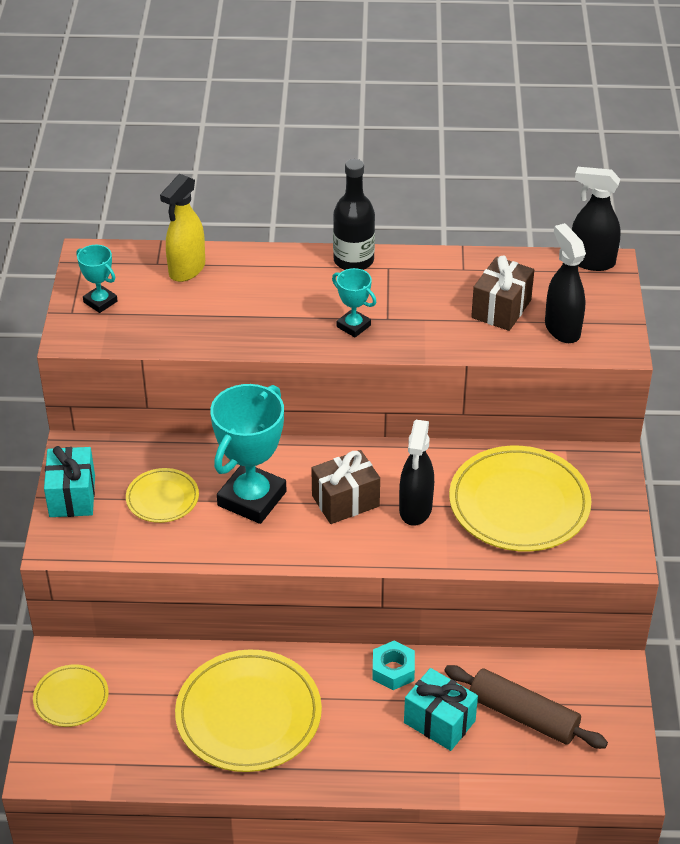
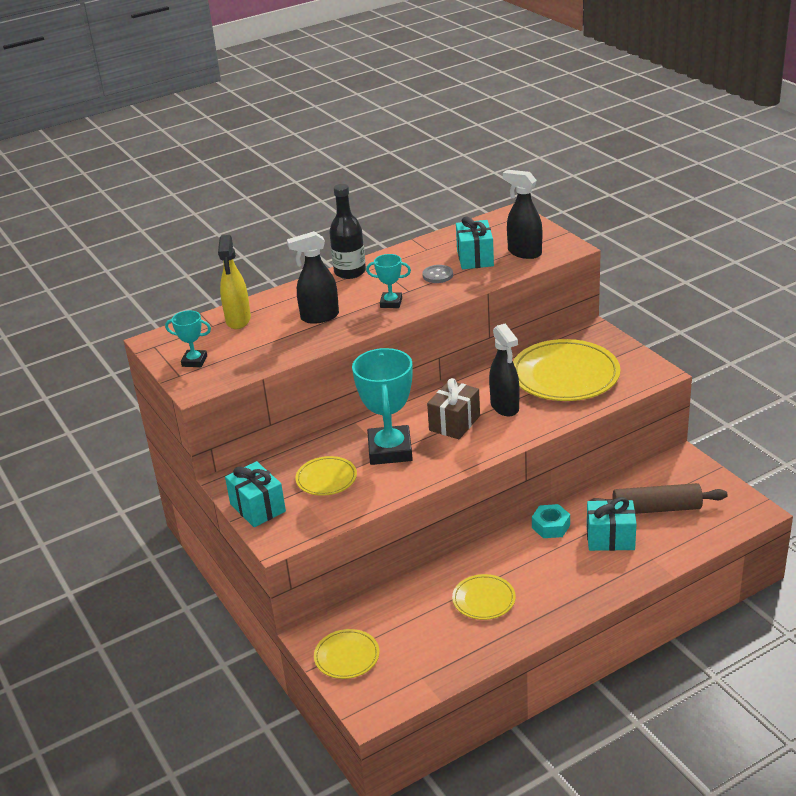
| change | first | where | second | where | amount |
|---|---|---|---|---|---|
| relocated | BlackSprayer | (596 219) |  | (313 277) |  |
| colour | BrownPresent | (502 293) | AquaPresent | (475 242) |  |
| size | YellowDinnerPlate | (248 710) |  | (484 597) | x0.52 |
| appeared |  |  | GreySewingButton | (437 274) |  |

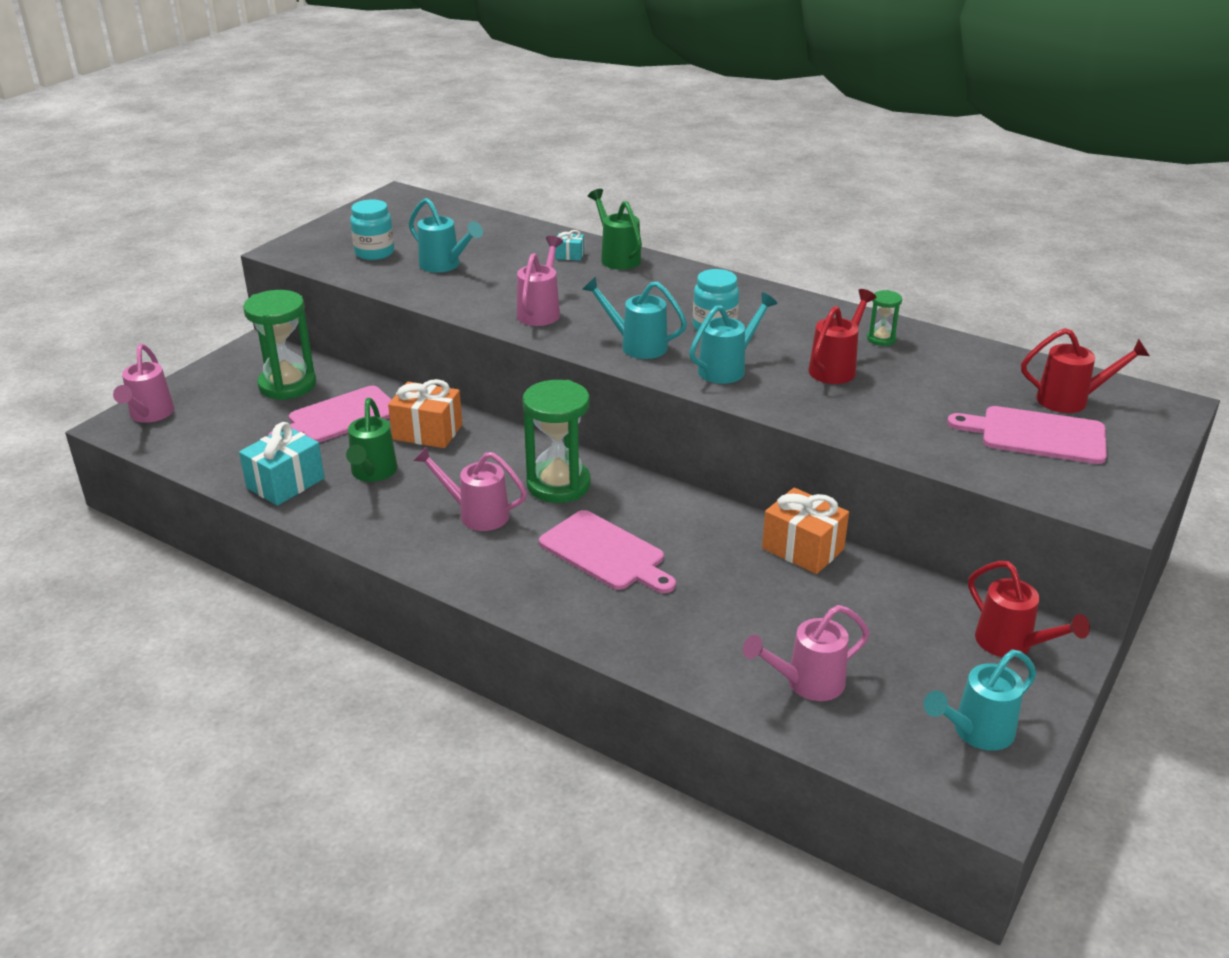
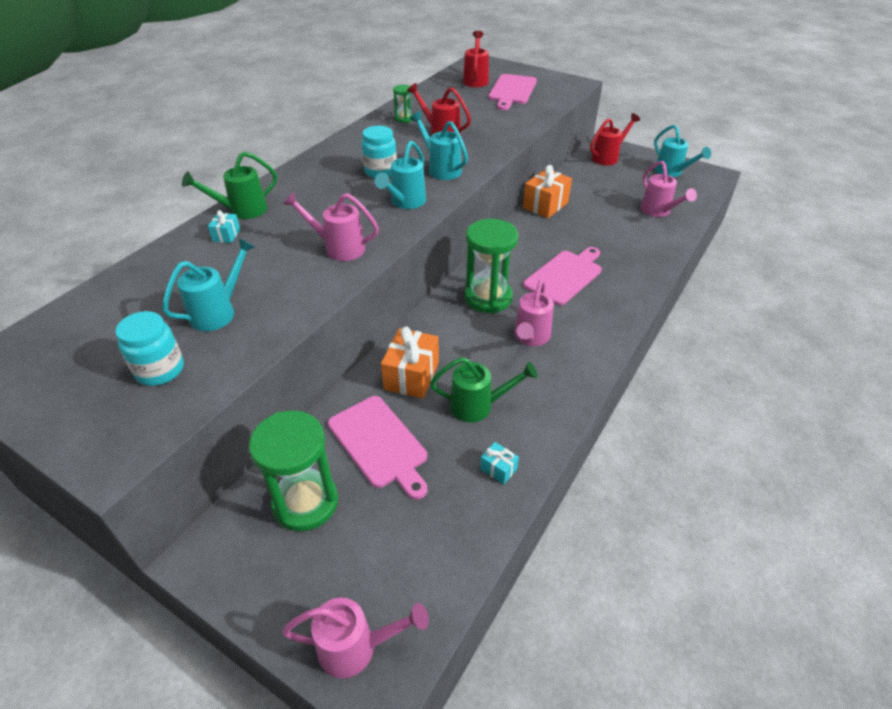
| change | first | where | second | where | amount |
|---|---|---|---|---|---|
| size | AquaPresent | (282 464) |  | (499 463) | x0.50 |

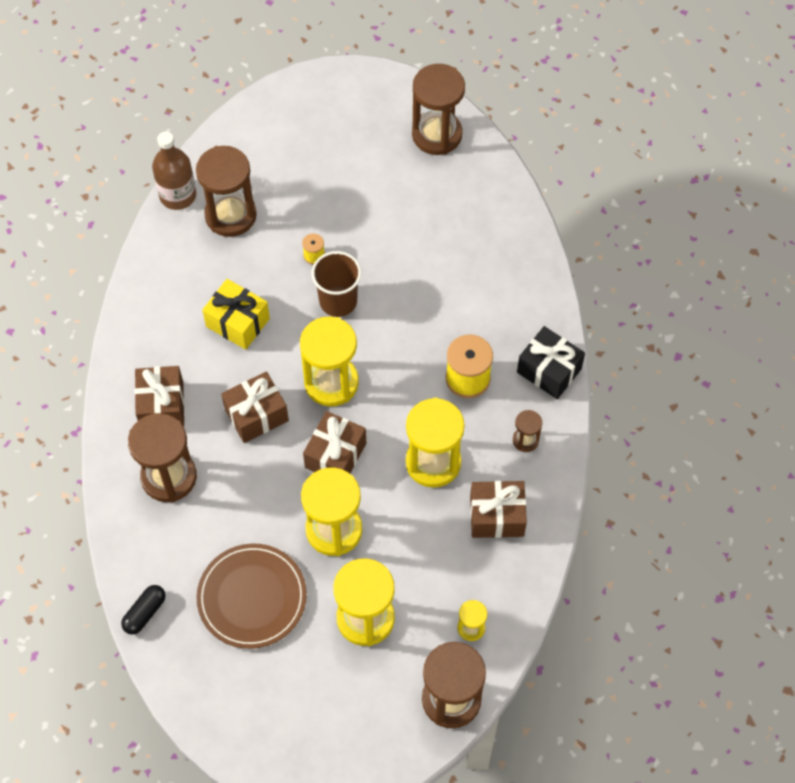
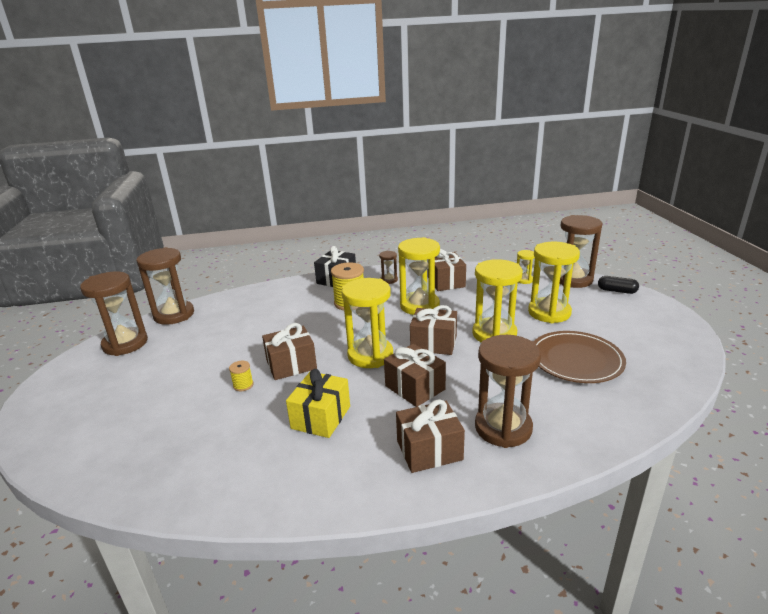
| change | first | where | second | where | amount |
|---|---|---|---|---|---|
| missing | BrownFlask | (174 171) |  |  |  |
| relocated | BrownSandTimer | (226 191) |  | (165 286) |  |
| exchanged | BrownCup | (336 284) | BrownPresent | (289 351) |  |
| relocated | BlackPillShape | (143 610) |  | (618 285) |  |

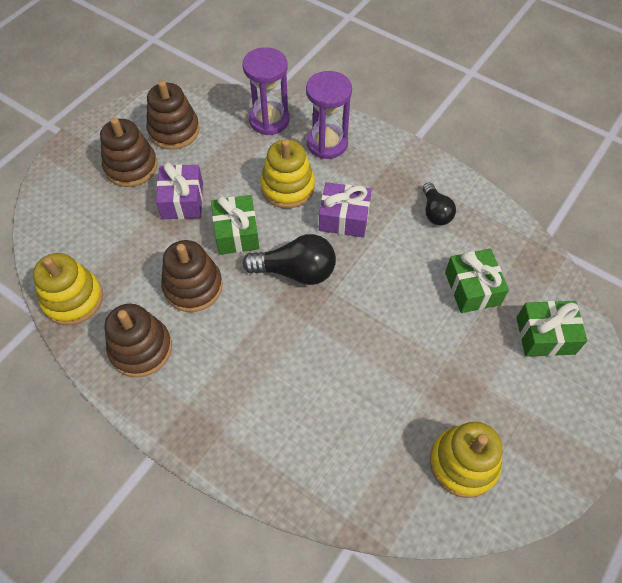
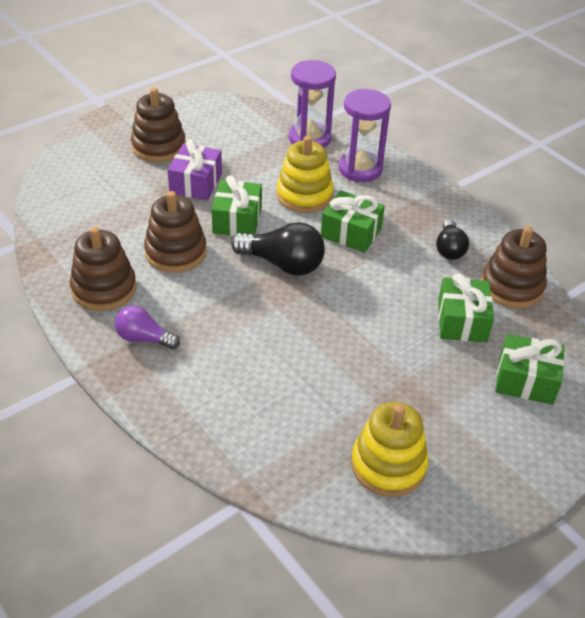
| change | first | where | second | where | amount |
|---|---|---|---|---|---|
| relocated | BrownStackingToy | (173 115) |  | (514 267) |  |
| colour | VioletPresent | (345 209) | GreenPresent | (353 221) |  |
| missing | YellowStackingToy | (68 289) |  |  |  |
| appeared |  |  | VioletLightbulb | (147 327) |  |

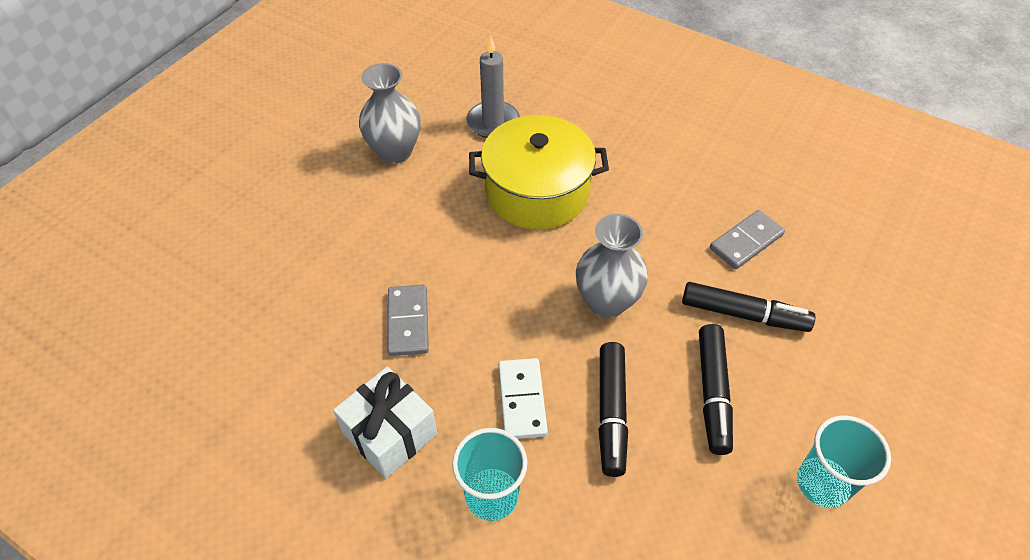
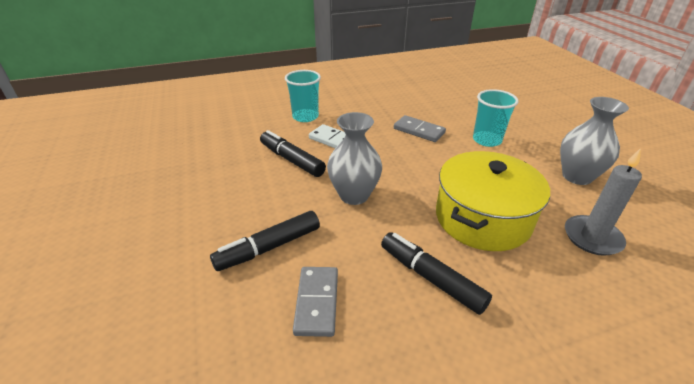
| change | first | where | second | where | amount |
|---|---|---|---|---|---|
| relocated | BlackFeltPen | (716 389) |  | (436 273) |  |
| missing | SnowWhitePresent | (385 422) |  |  |  |
| relocated | AquaCup | (844 461) |  | (496 118) |  |

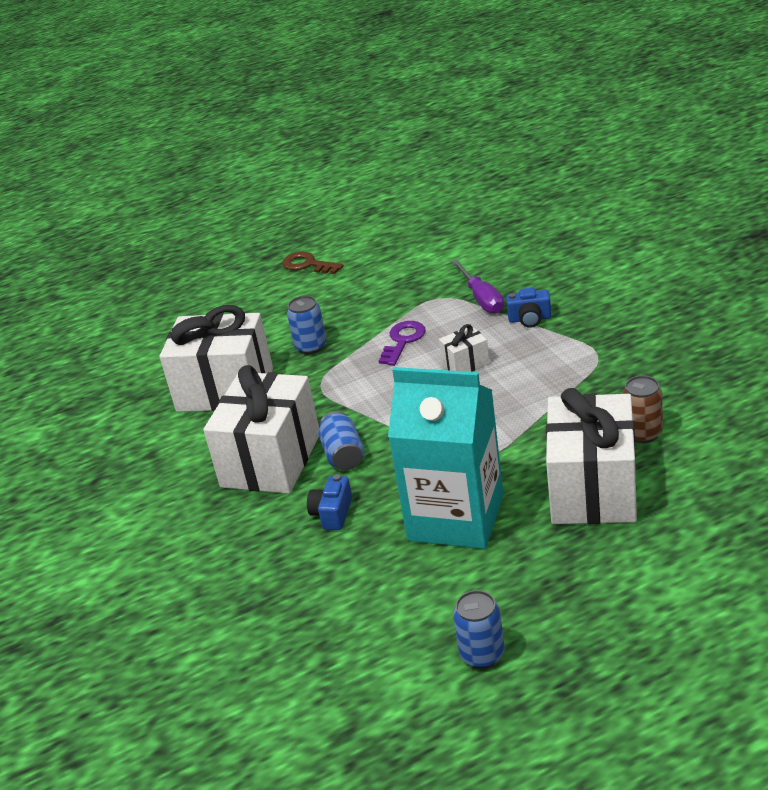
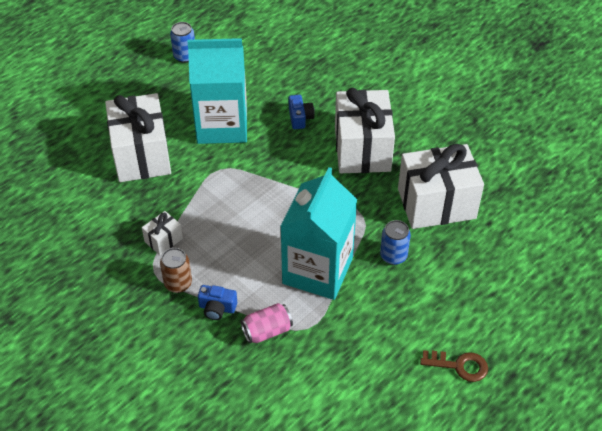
| change | first | where | second | where | amount |
|---|---|---|---|---|---|
| exchanged | VioletFlatScrewdriver | (477 286) | RosySodaCan | (267 323) |  |
| spun | CobaltPhotoCamera | (528 308) |  | (217 302) | 150 degrees counterclockwise |
| exchanged | VioletKey | (402 343) | AquaJuiceCarton | (318 233) |  |
| relocated | SnowWhitePresent | (464 348) |  | (162 233) |  |
| relocated | BrownSodaCan | (642 409) |  | (176 270) |  |
| missing | CobaltSodaCan | (341 440) |  |  |  |

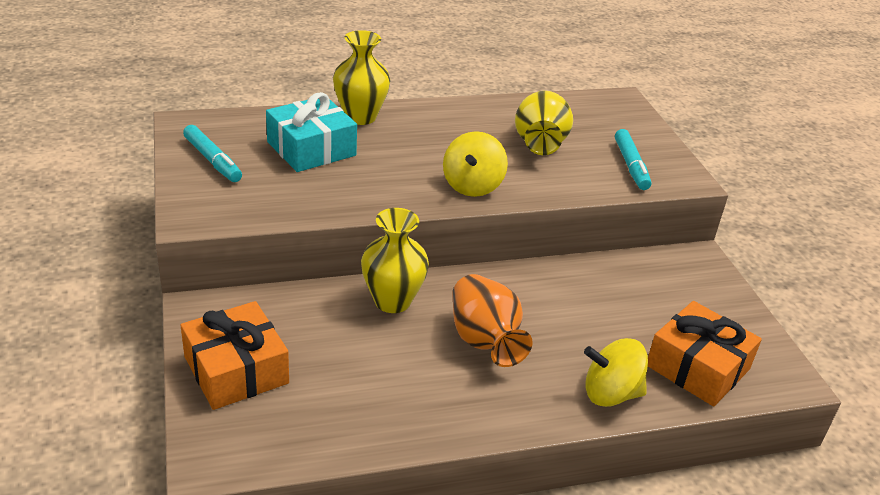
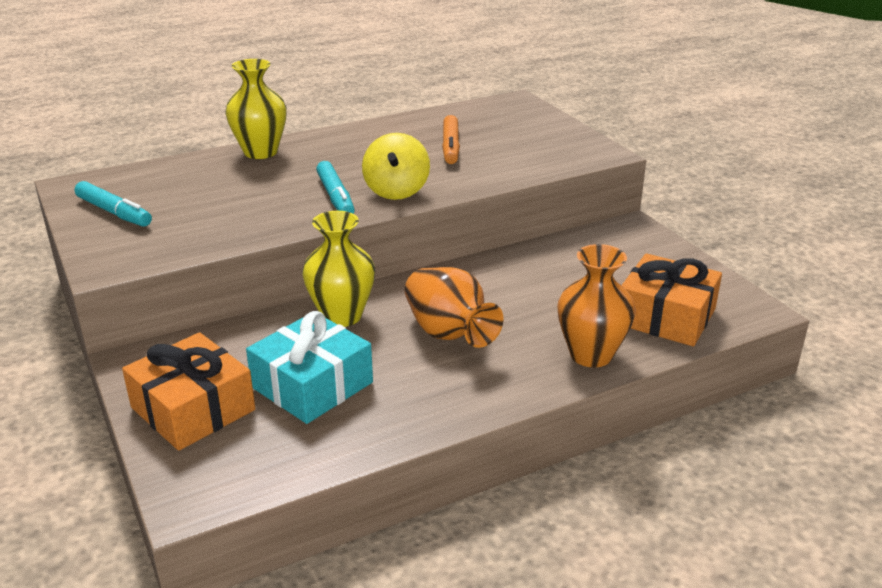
| change | first | where | second | where | amount |
|---|---|---|---|---|---|
| exchanged | YellowTallVase | (544 122) | OrangeFeltPen | (451 139) |  |
| relocated | AquaPresent | (311 132) |  | (309 367) |  |
| relocated | AquaFeltPen | (633 159) |  | (335 187) |  |
| exchanged | YellowWhirligig | (616 372) | OrangeTallVase | (596 306) |  |

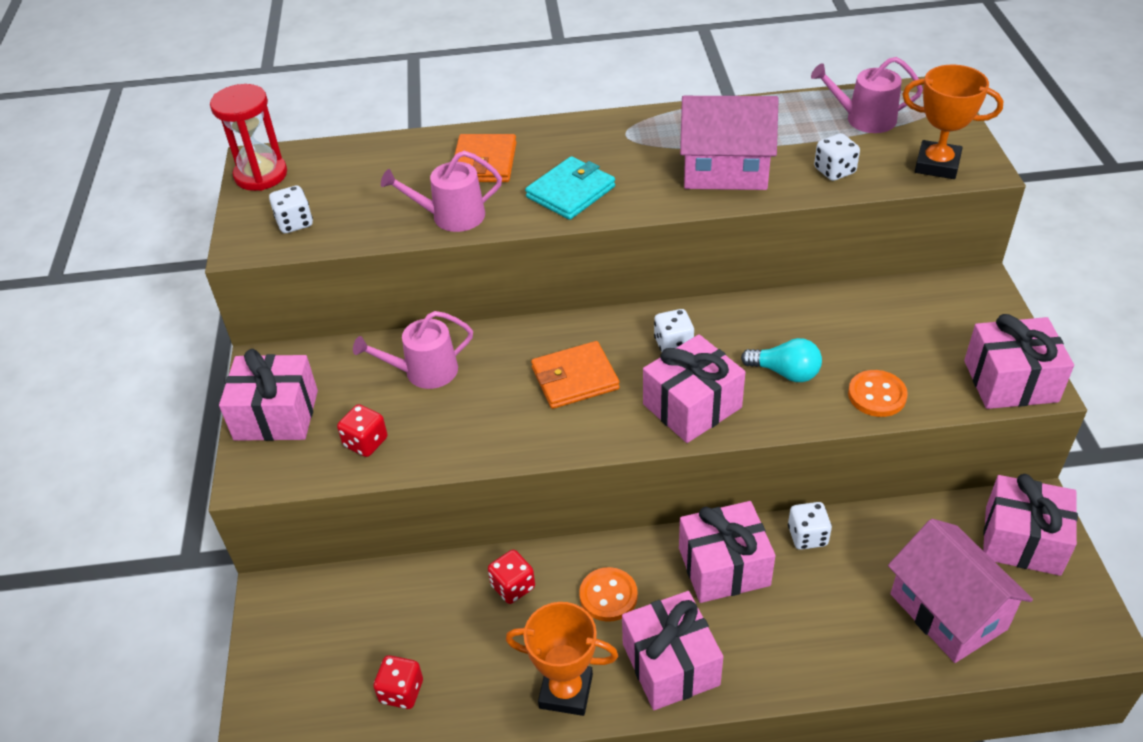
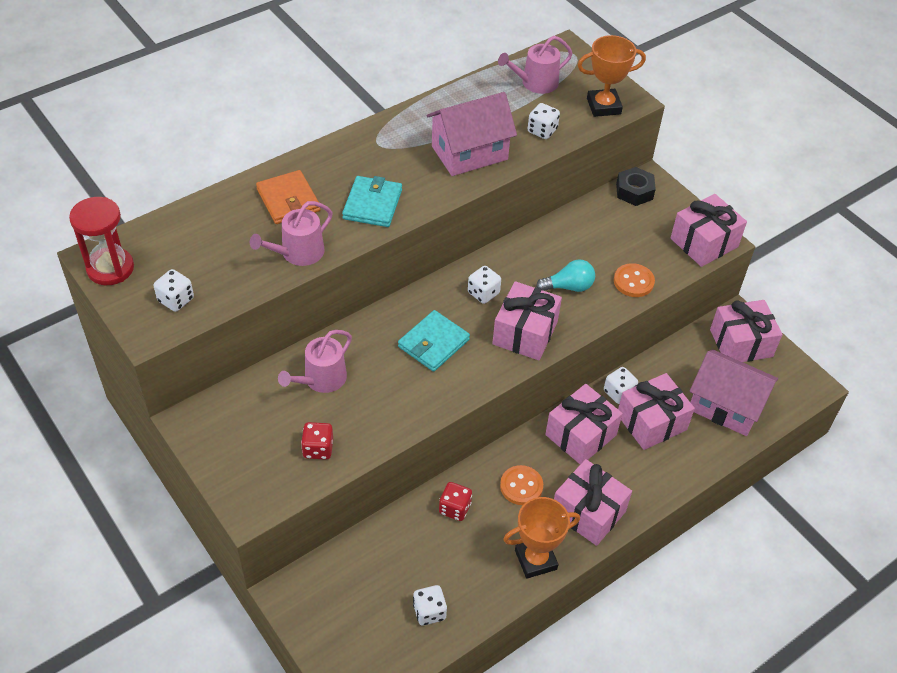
| change | first | where | second | where | amount |
|---|---|---|---|---|---|
| colour | OrangeCardWallet | (575 375) | AquaCardWallet | (434 341) |  |
| relocated | RosyPresent | (268 395) |  | (656 411) |  |
| colour | RedDie | (398 682) | SnowWhiteDie | (430 605) |  |
| appeared |  |  | BlackHexagonNut | (636 186) |  |

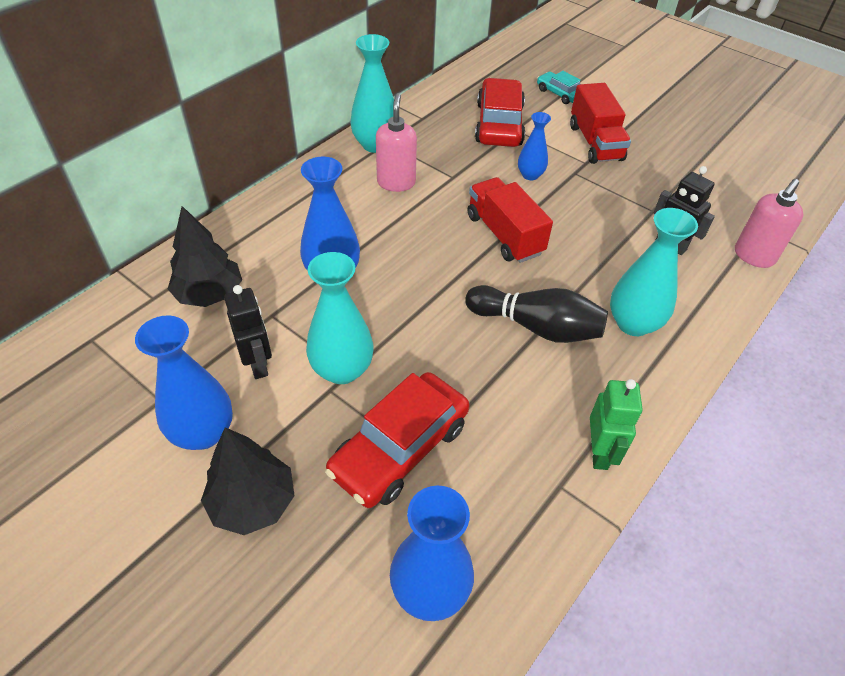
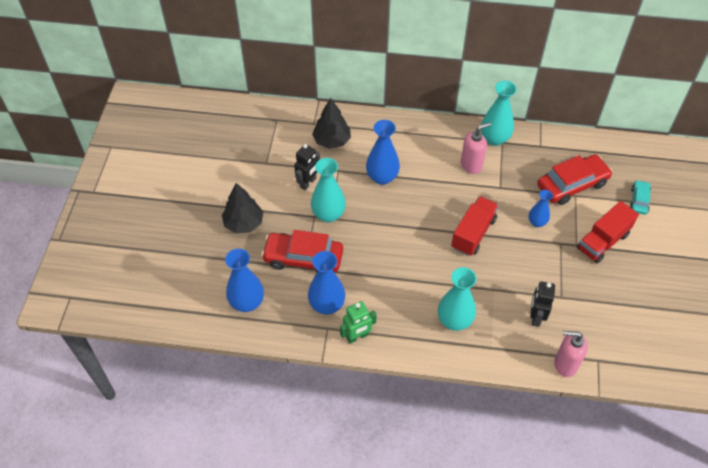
| change | first | where | second | where | amount |
|---|---|---|---|---|---|
| missing | BlackSkittle | (536 314) |  |  |  |
| relocated | CobaltTallVase | (184 383) |  | (326 283) |  |

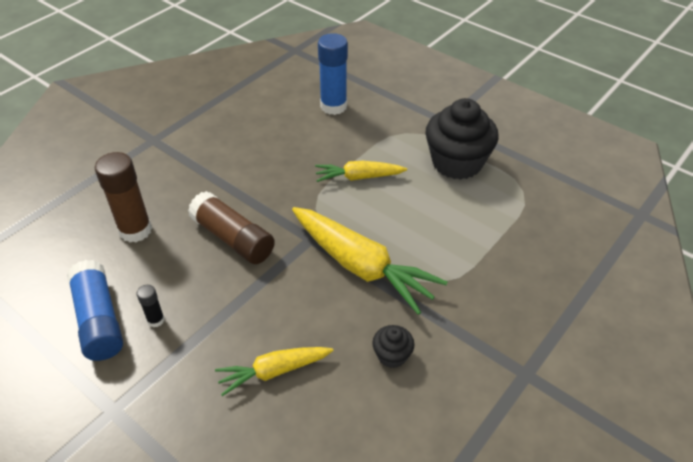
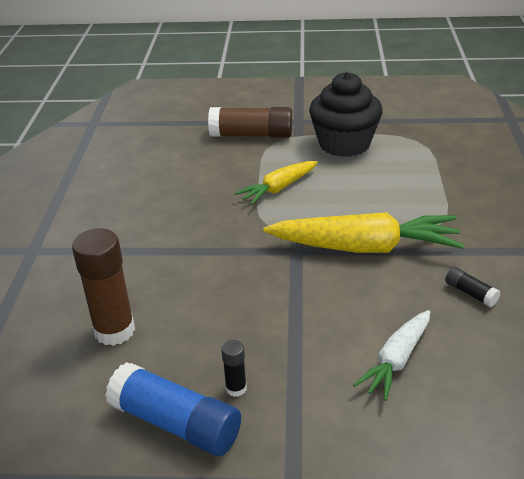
| change | first | where | second | where | amount |
|---|---|---|---|---|---|
| missing | CobaltGlueStick | (333 74) |  |  |  |
| relocated | BrownGlueStick | (231 227) |  | (250 122) |  |
| exchanged | BlackMuffin | (393 346) | BlackGlueStick | (472 287) |  |
| colour | YellowCarrot | (274 371) | SnowWhiteCarrot | (391 355) |  |

